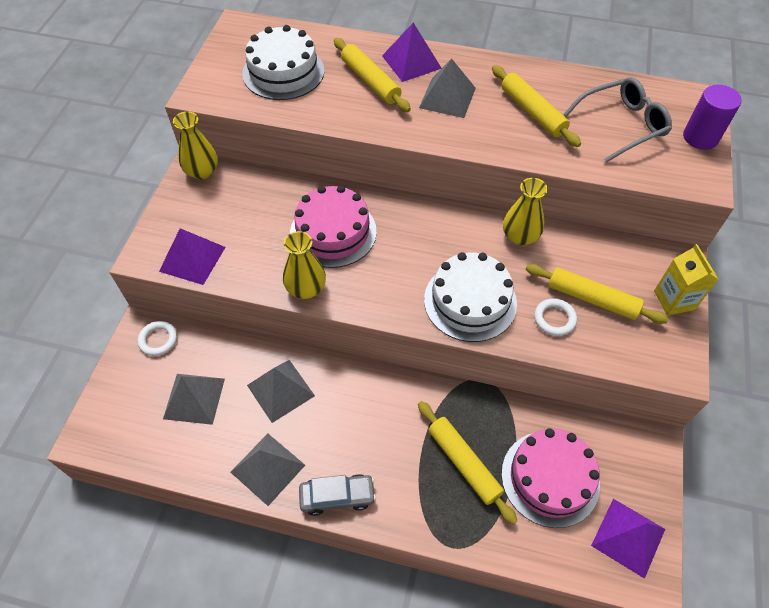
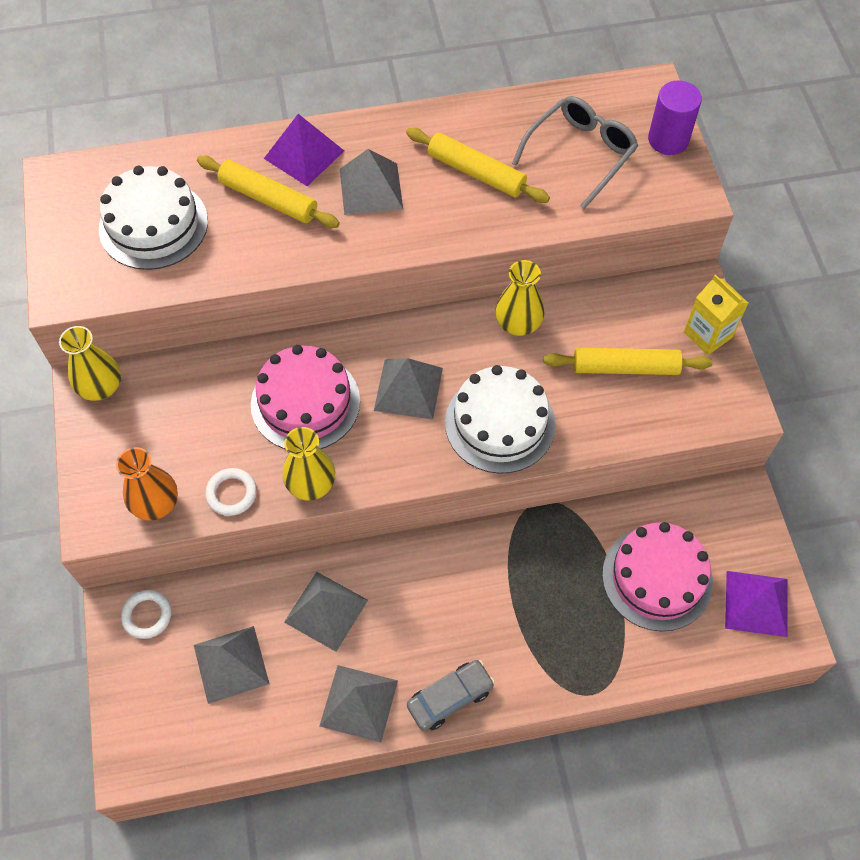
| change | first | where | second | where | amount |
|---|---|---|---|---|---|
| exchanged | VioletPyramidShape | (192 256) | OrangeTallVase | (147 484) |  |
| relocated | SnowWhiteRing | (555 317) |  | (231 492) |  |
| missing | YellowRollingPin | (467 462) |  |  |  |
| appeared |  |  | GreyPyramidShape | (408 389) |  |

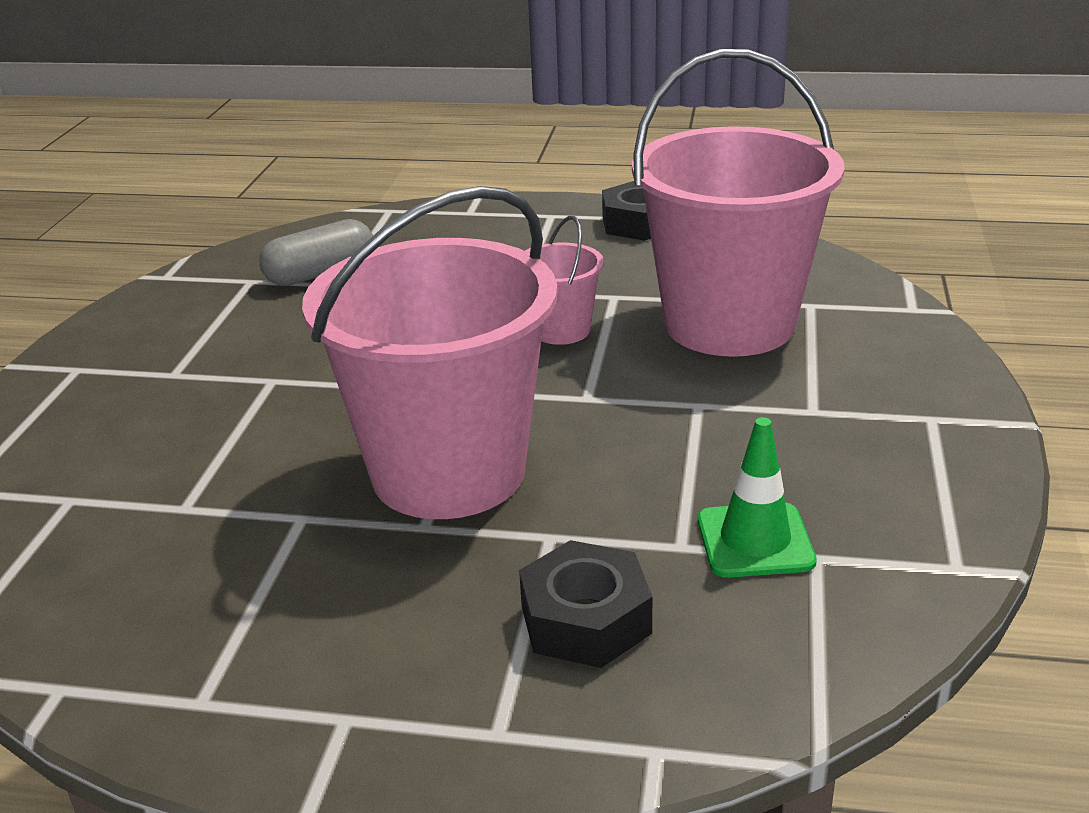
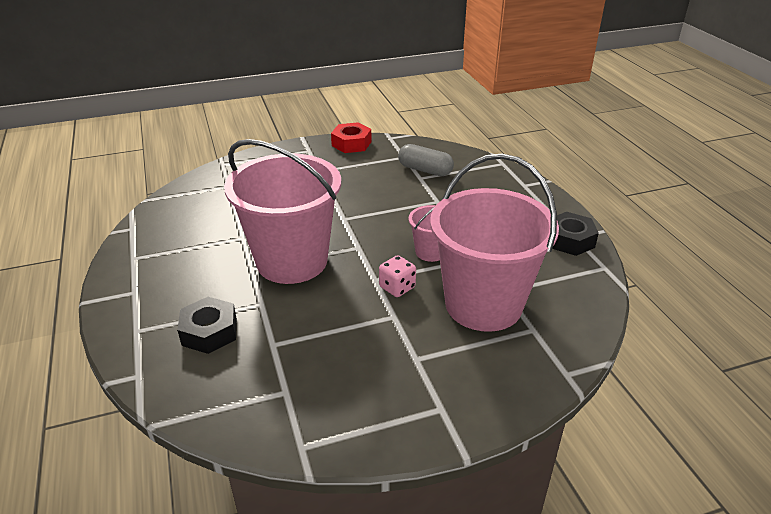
| change | first | where | second | where | amount |
|---|---|---|---|---|---|
| missing | GreenSafetyCone | (757 497) |  |  |  |
| appeared |  |  | RedHexagonNut | (351 137) |  |
| appeared |  |  | RosyDie | (397 276) |  |

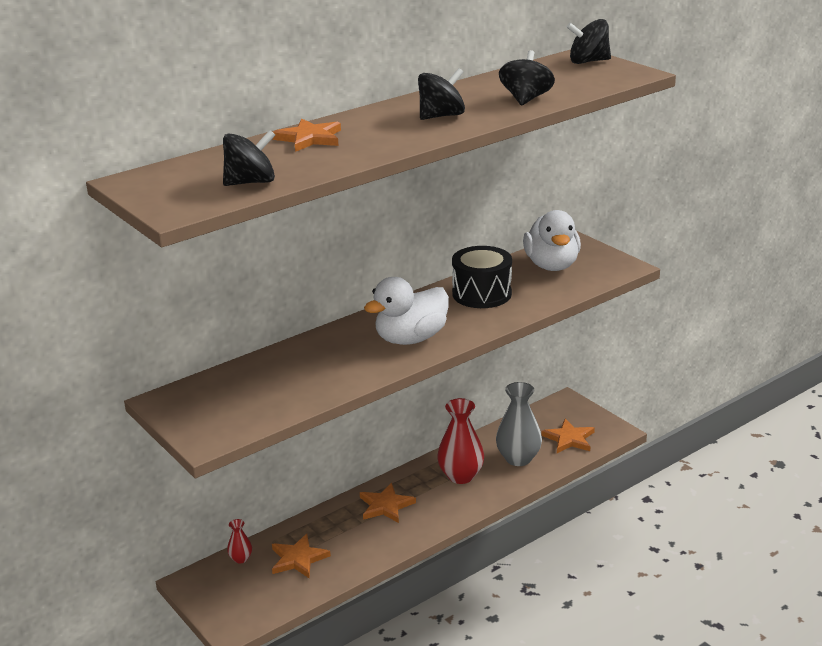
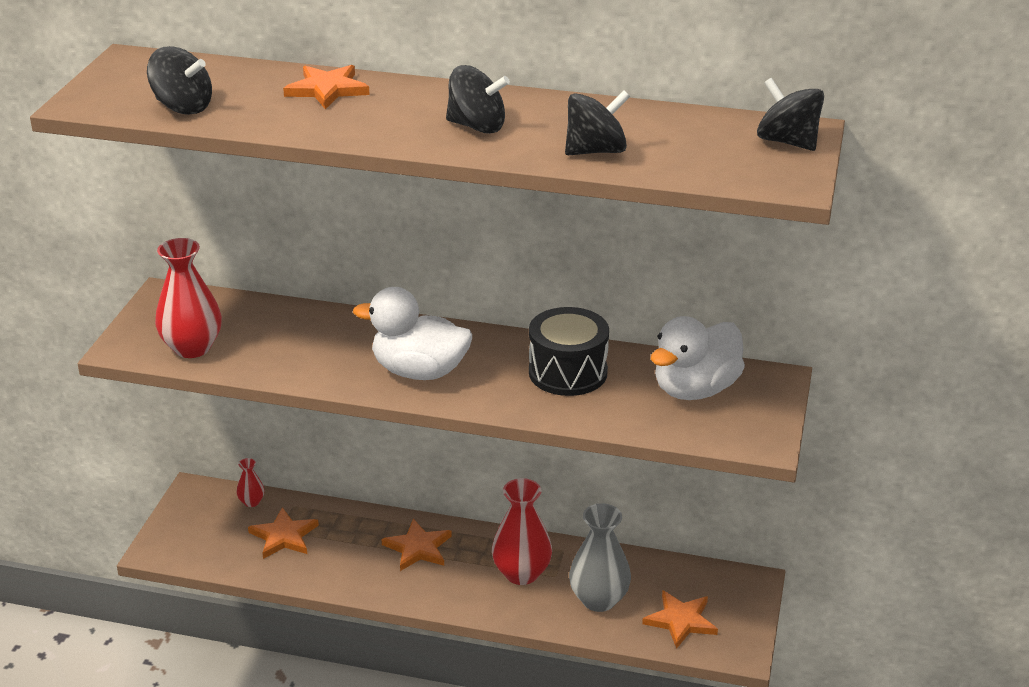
| change | first | where | second | where | amount |
|---|---|---|---|---|---|
| appeared |  |  | RedTallVase | (188 298) |  |

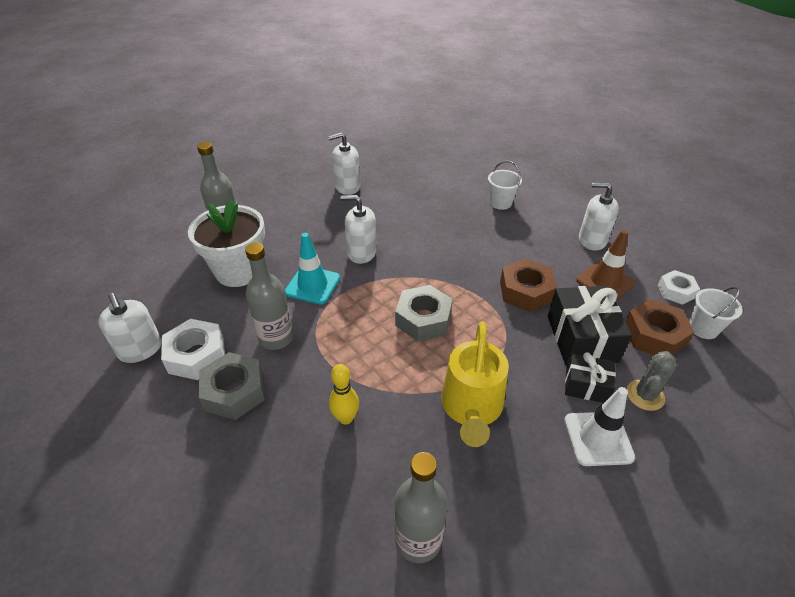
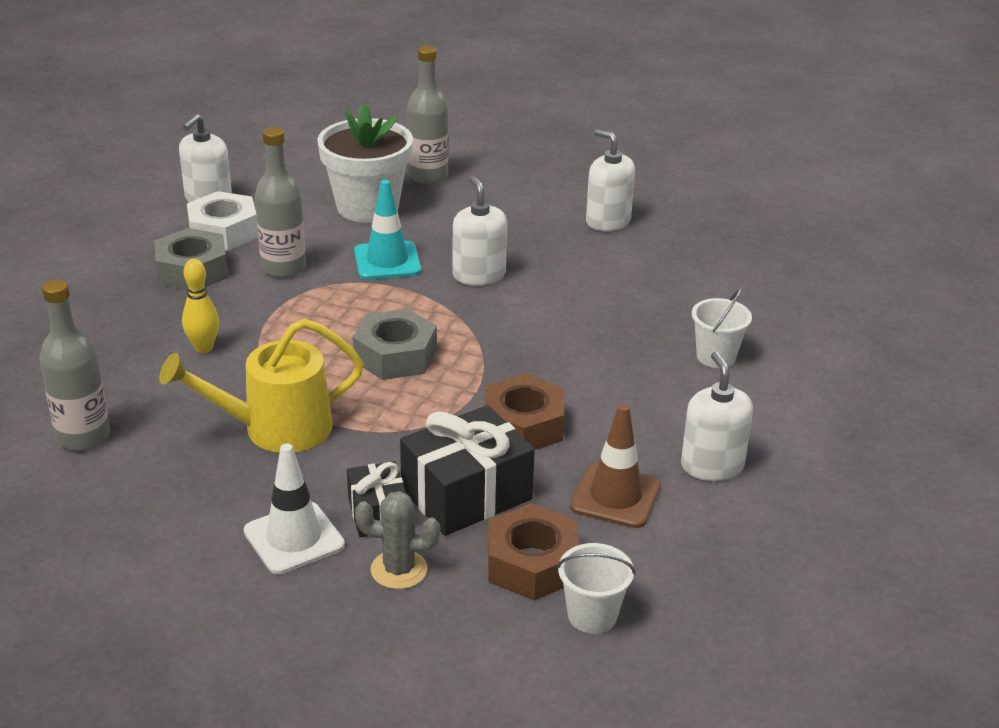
| change | first | where | second | where | amount |
|---|---|---|---|---|---|
| missing | SnowWhiteHexagonNut | (679 287) |  |  |  |

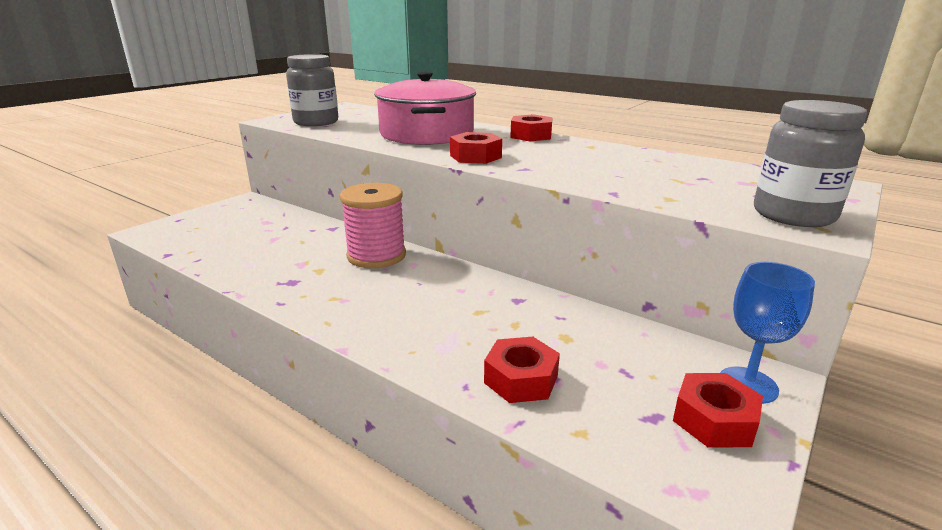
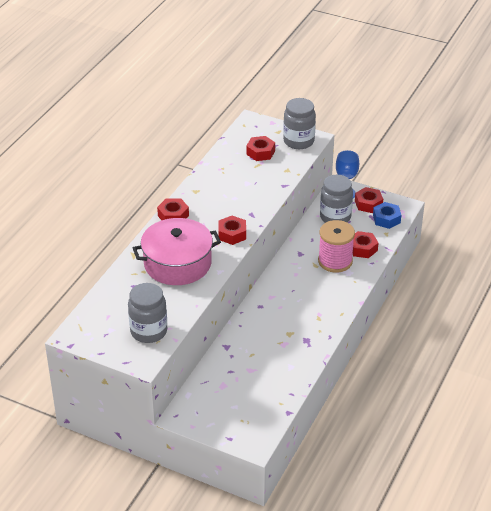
| change | first | where | second | where | amount |
|---|---|---|---|---|---|
| relocated | RosyReelOfThread | (373 225) |  | (336 246) |  |
| appeared |  |  | RedHexagonNut | (260 148) |  |
| appeared |  |  | GreyJar | (336 199) |  |
| appeared |  |  | CobaltHexagonNut | (387 215) |  |

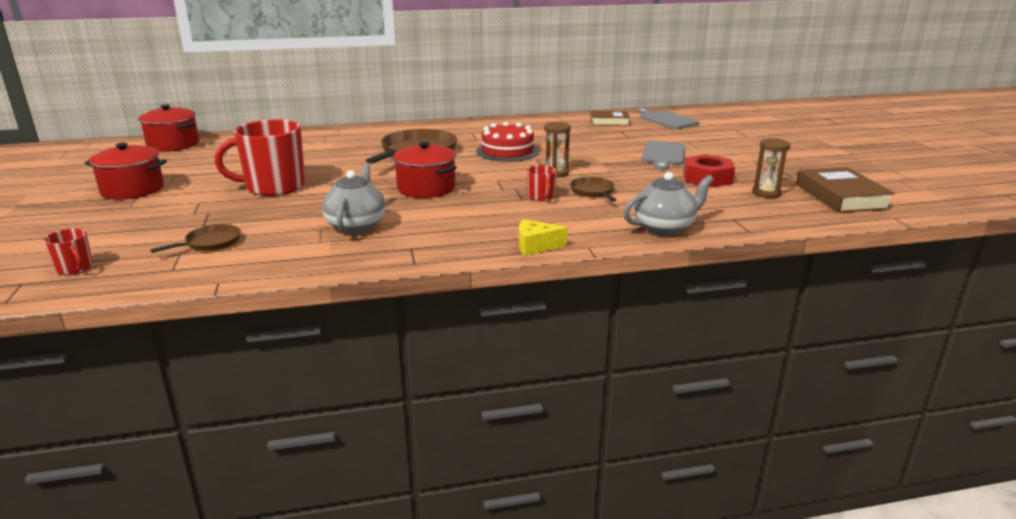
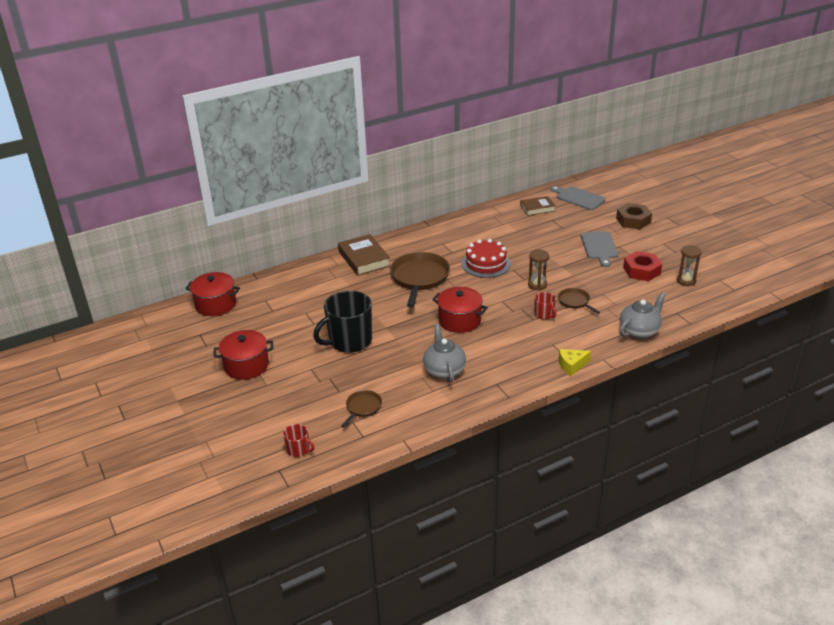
| change | first | where | second | where | amount |
|---|---|---|---|---|---|
| colour | RedMug | (260 158) | BlackMug | (342 322) |  |
| relocated | BrownBook | (845 190) |  | (364 255) |  |
| appeared |  |  | BrownHexagonNut | (634 216) |  |

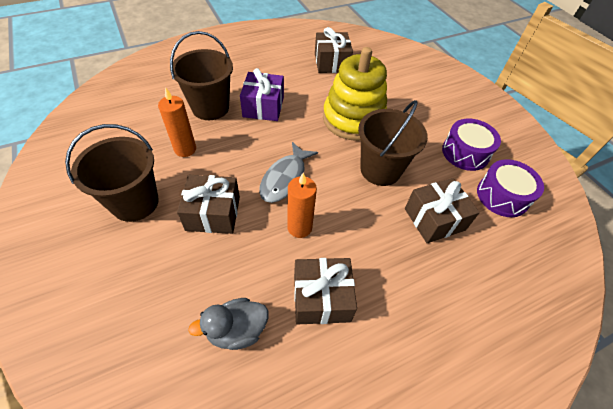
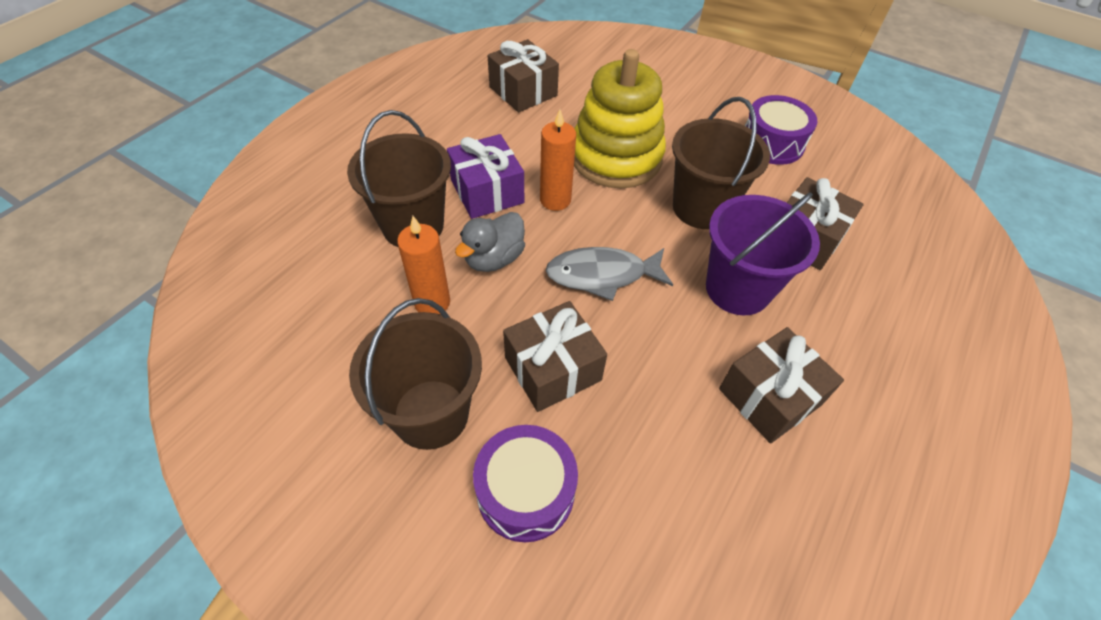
| change | first | where | second | where | amount |
|---|---|---|---|---|---|
| spun | GreyFish | (288 172) |  | (609 274) | 90 degrees clockwise |
| relocated | VioletSnareDrum | (510 188) |  | (525 483) |  |
| relocated | OrangeCandle | (302 205) |  | (558 160) |  |
| relocated | GreyRubberDuck | (228 324) |  | (490 242) |  |
| appeared |  |  | VioletSandBucket | (763 253) |  |

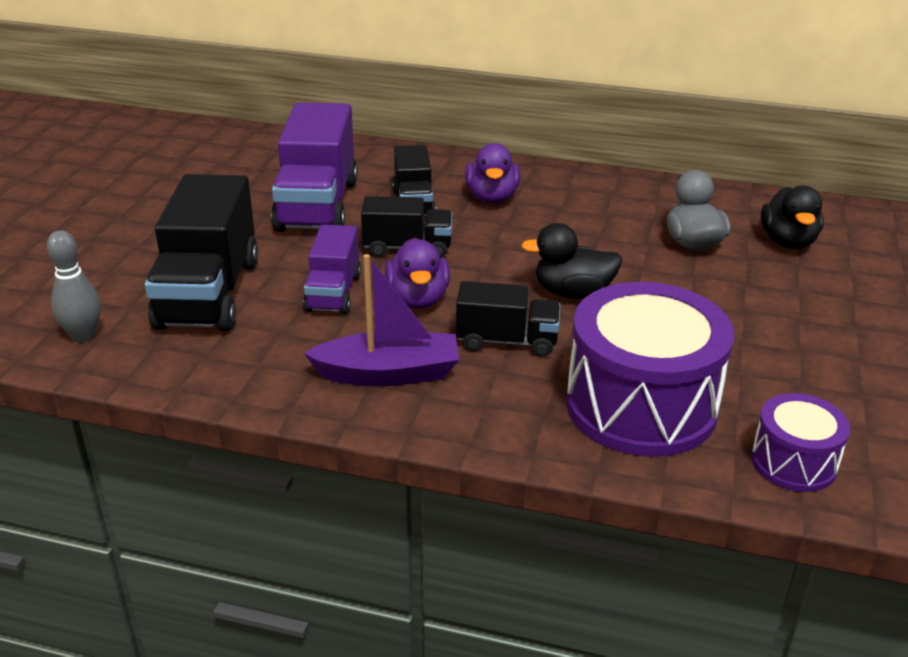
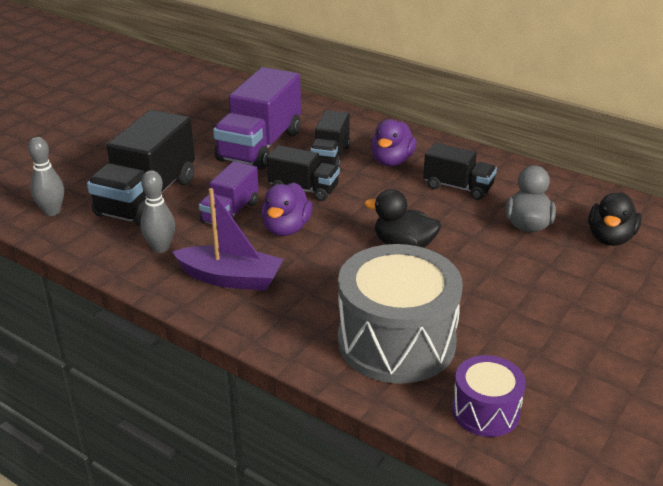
| change | first | where | second | where | amount |
|---|---|---|---|---|---|
| relocated | BlackLorry | (508 319) |  | (460 171) |  |
| colour | VioletSnareDrum | (650 369) | GreySnareDrum | (400 314) |  |
| appeared |  |  | GreySkittle | (157 211) |  |

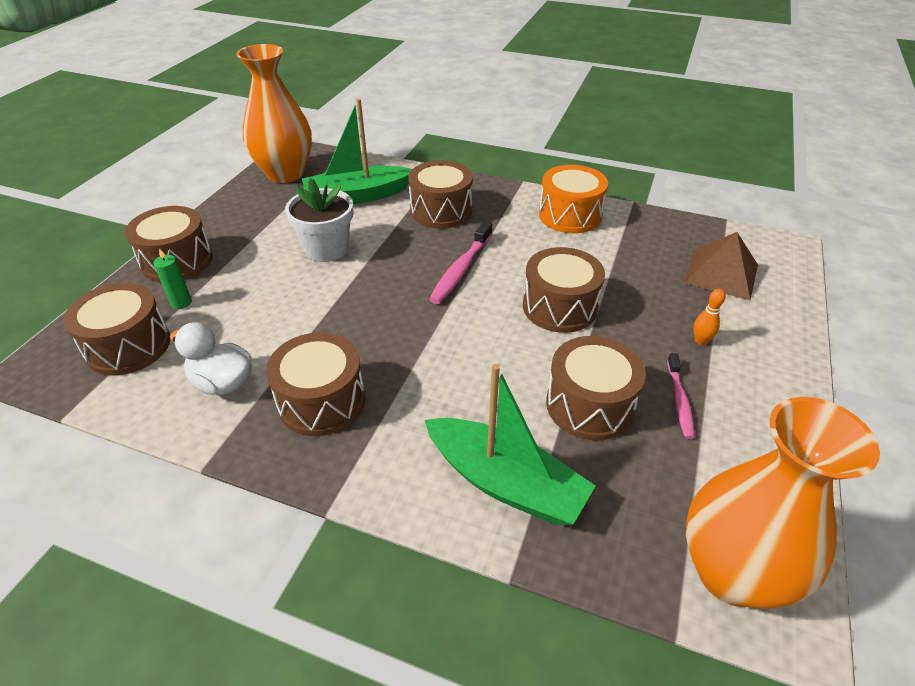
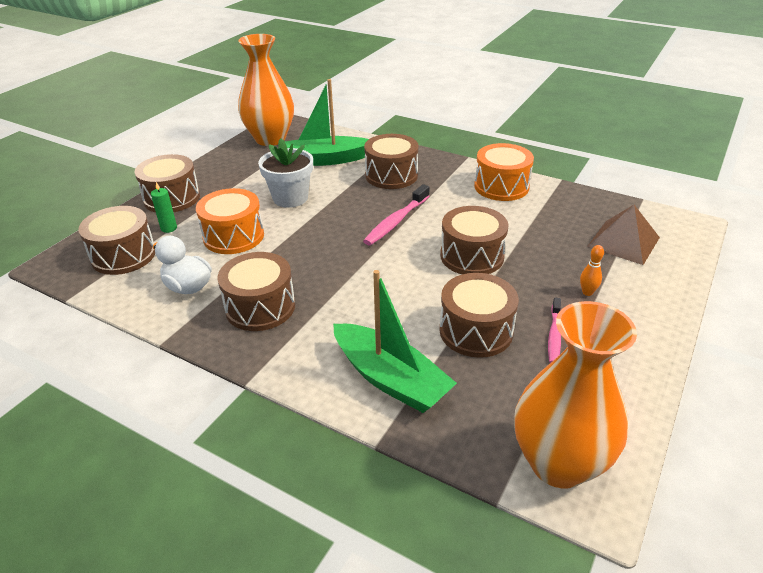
| change | first | where | second | where | amount |
|---|---|---|---|---|---|
| appeared |  |  | OrangeSnareDrum | (230 221) |  |

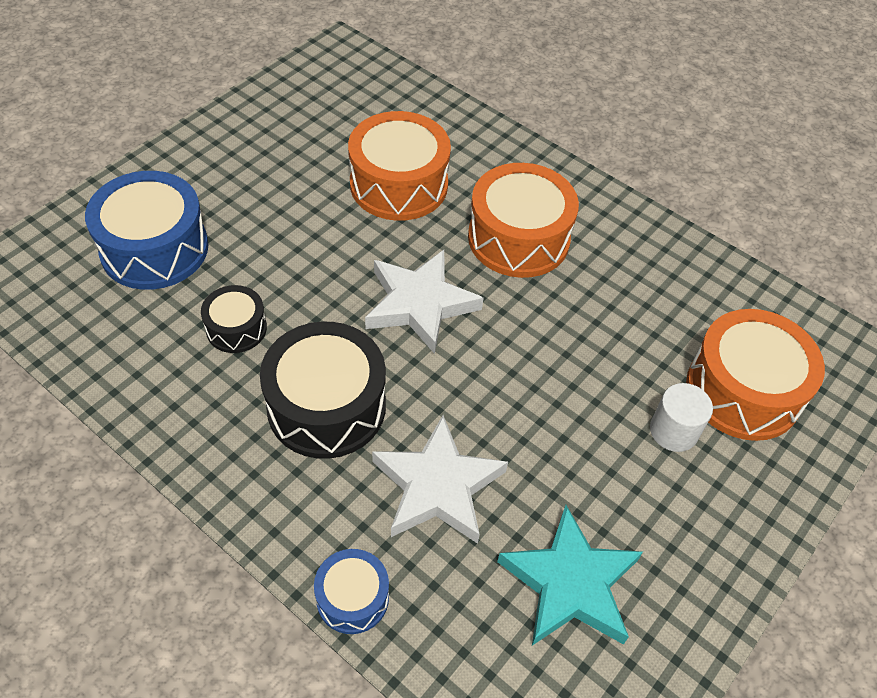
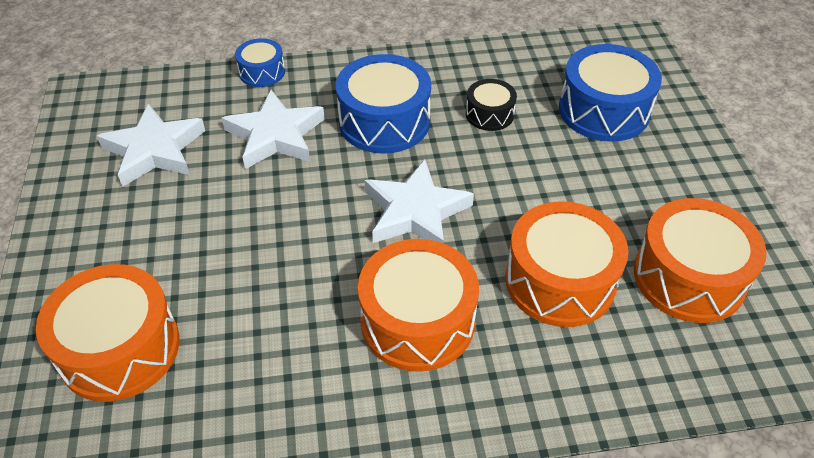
| change | first | where | second | where | amount |
|---|---|---|---|---|---|
| colour | BlackSnareDrum | (323 390) | CobaltSnareDrum | (383 104) |  |
| missing | SnowWhiteCylinderShape | (681 417) |  |  |  |
| colour | AquaStar | (570 575) | SnowWhiteStar | (151 145) |  |
| appeared |  |  | OrangeSnareDrum | (700 260) |  |

